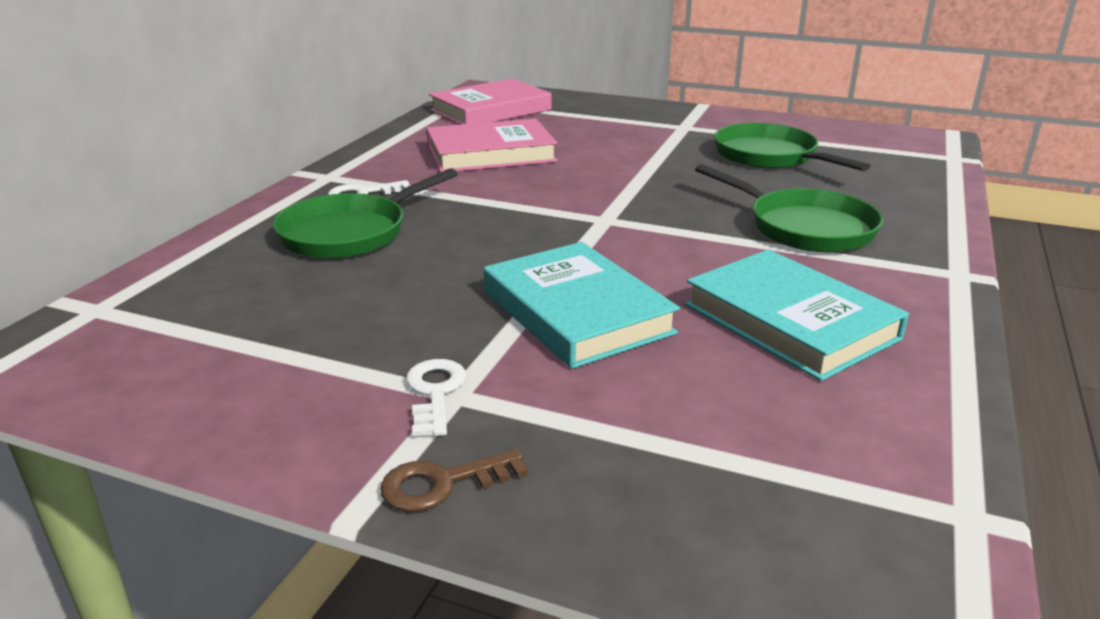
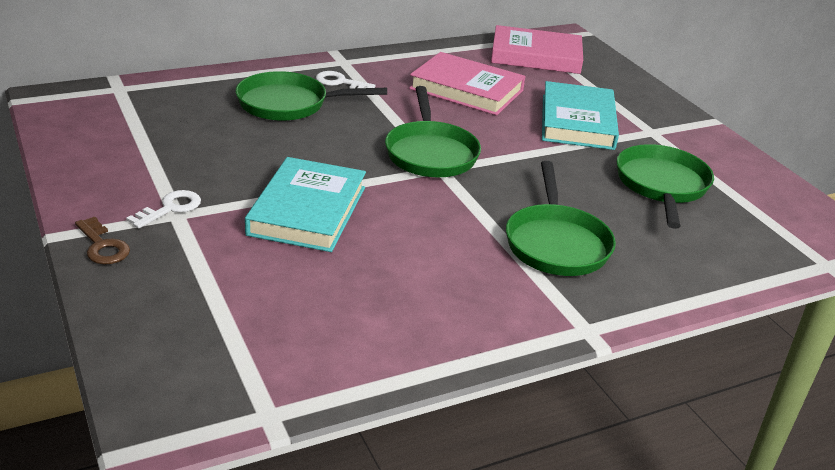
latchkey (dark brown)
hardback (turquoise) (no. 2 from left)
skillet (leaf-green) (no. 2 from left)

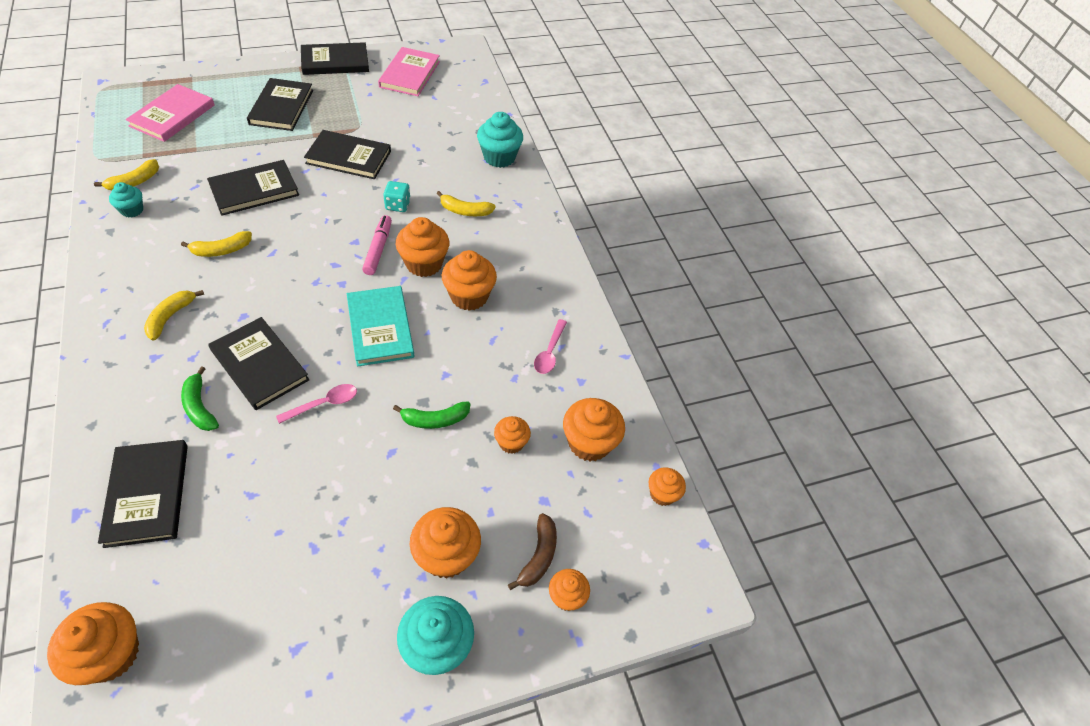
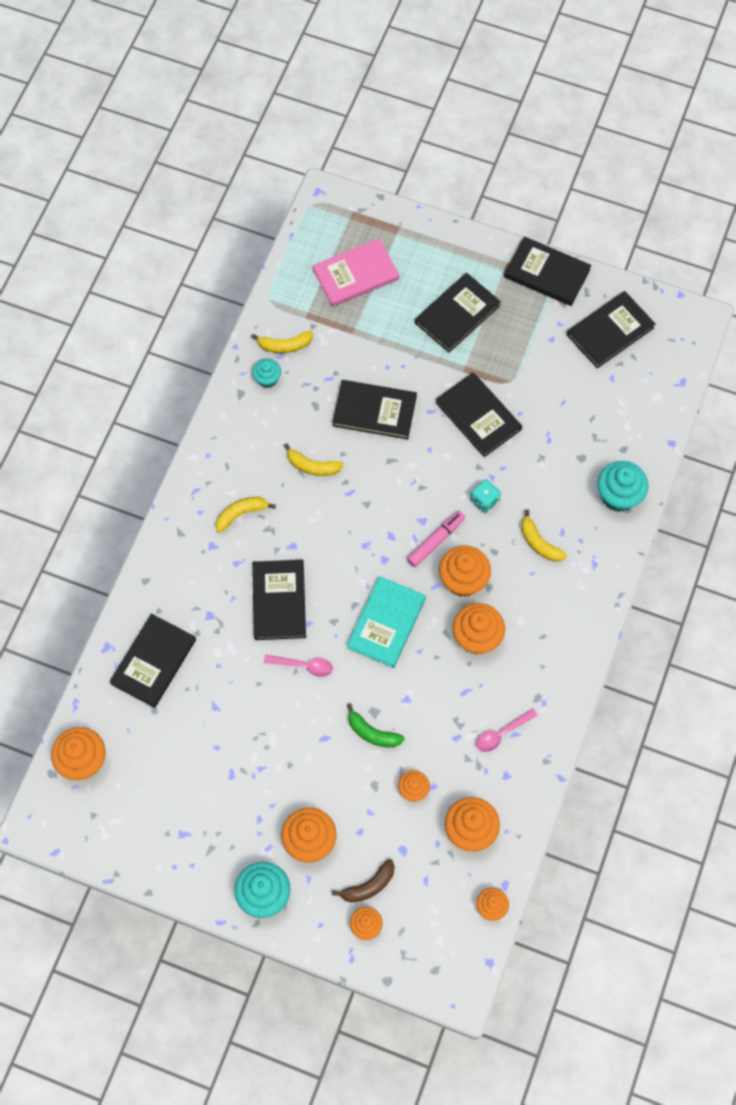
toy banana (leaf-green) (no. 1 from left in the first image)
hardback (black) (no. 7 from left)

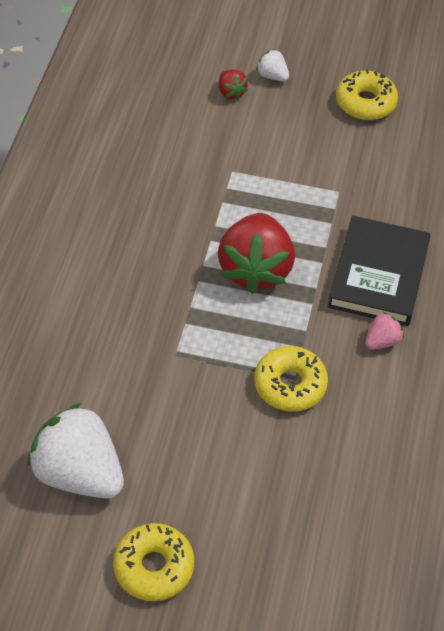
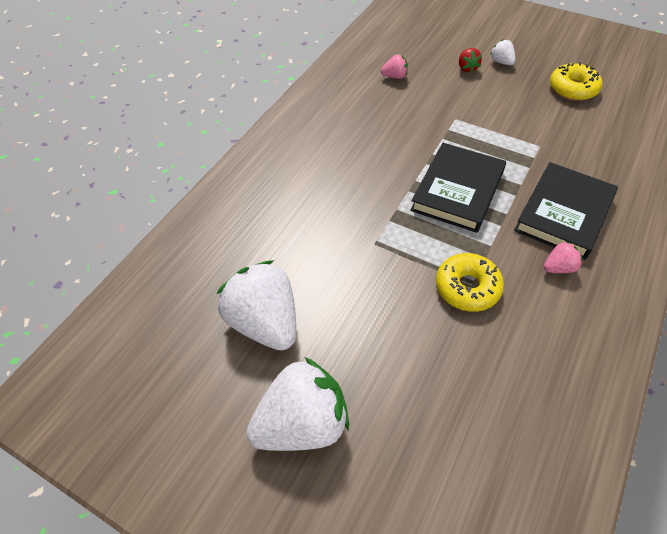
berry (white) (no. 2 from left)
hardback (black) (no. 1 from left)
berry (pink) (no. 1 from left)

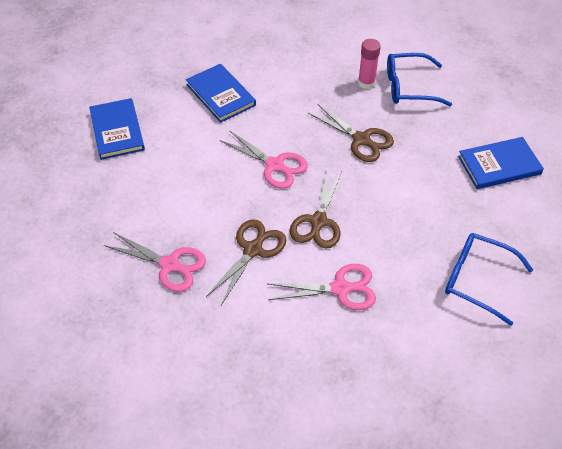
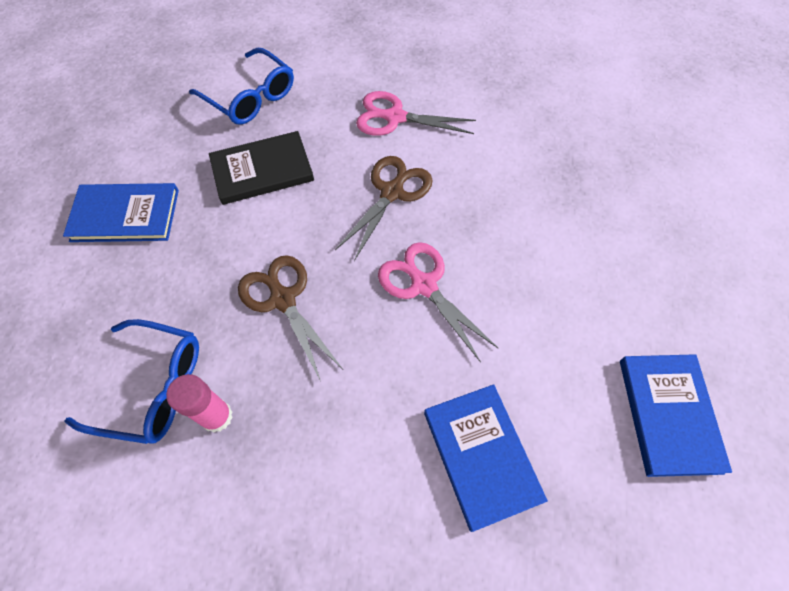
shears (pink) (no. 1 from left in the first image)
shears (dark brown) (no. 1 from left in the first image)
hardback (black)

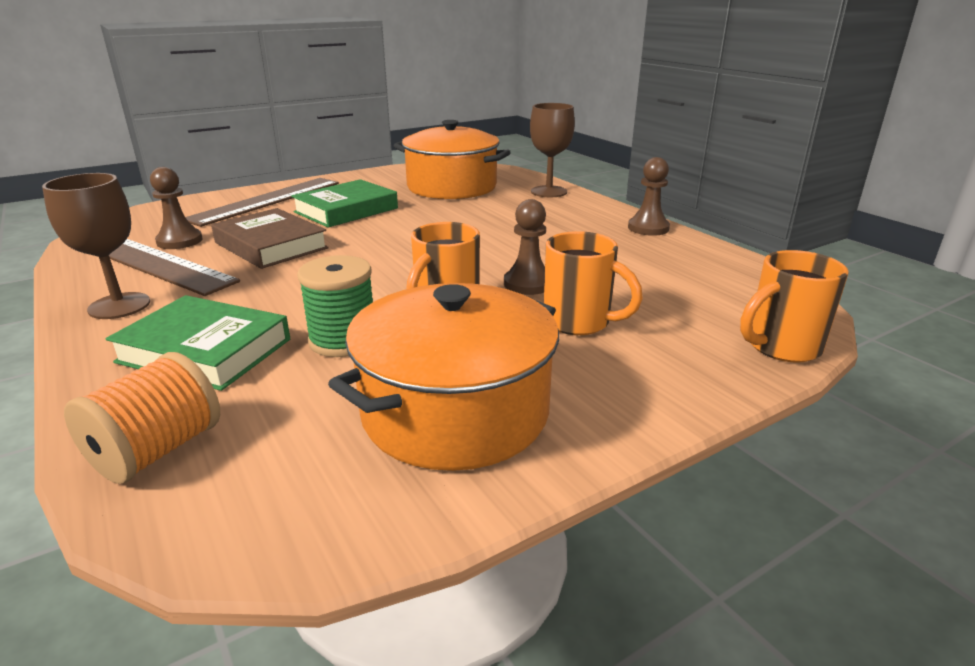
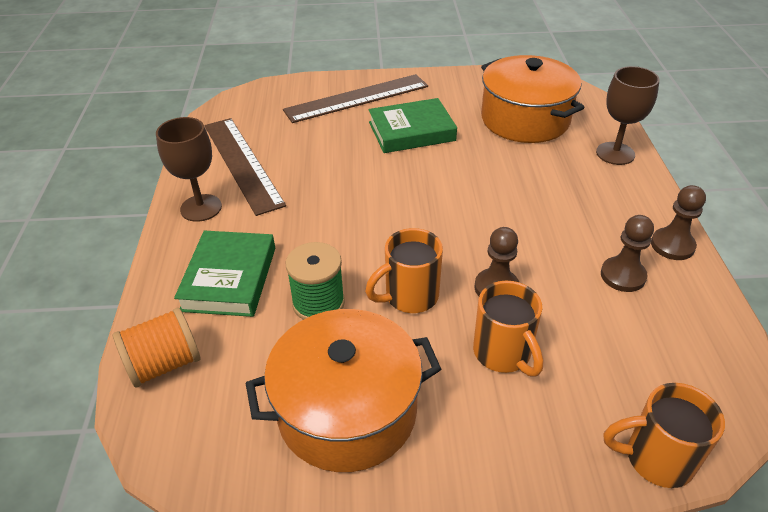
hardback (leaf-green) (no. 1 from left)
chess pawn (dark brown) (no. 2 from left)
hardback (dark brown)

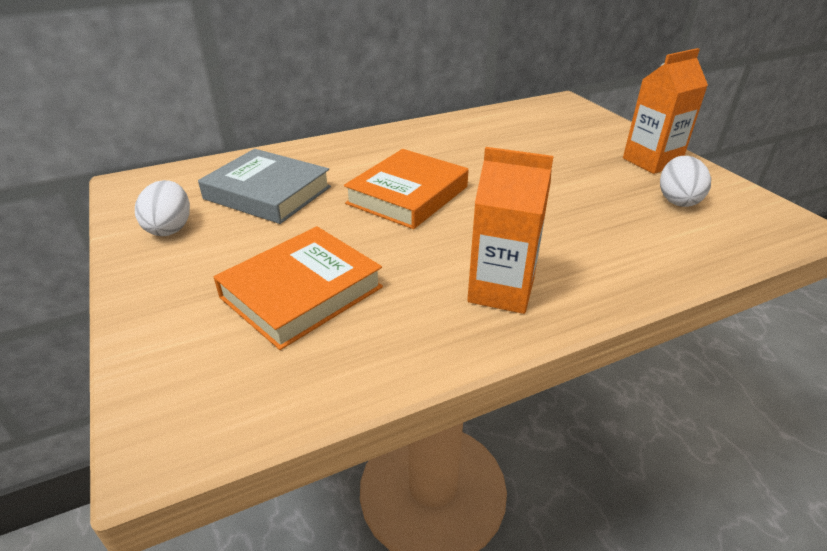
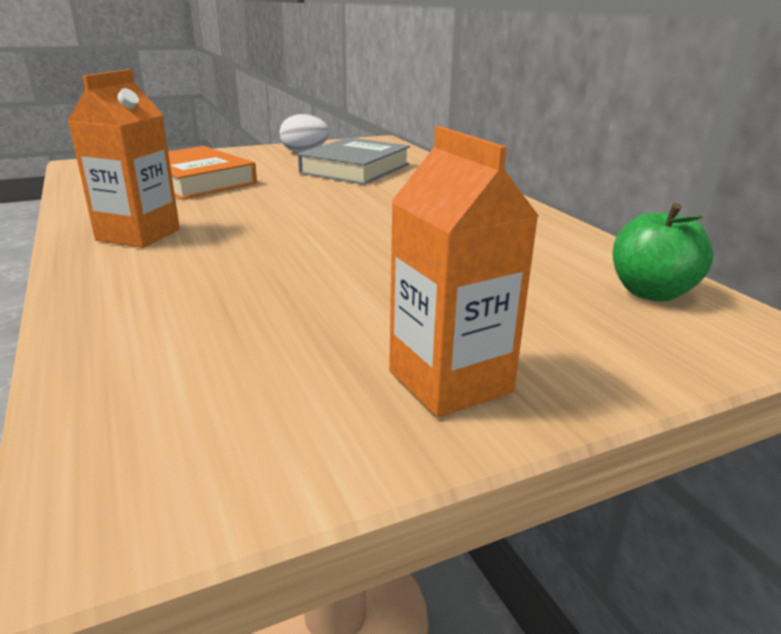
hardback (bright orange) (no. 2 from left in the first image)
egg shape (white) (no. 2 from left in the first image)
apple fruit (leaf-green)

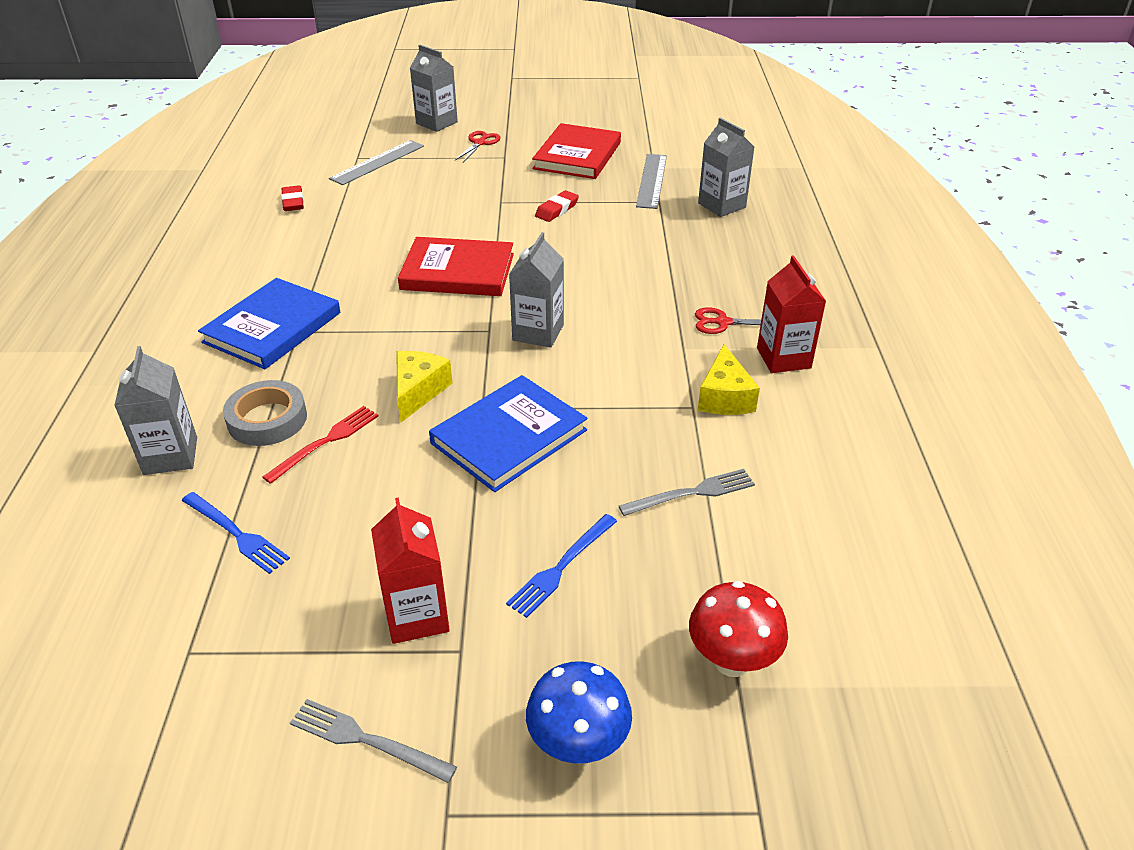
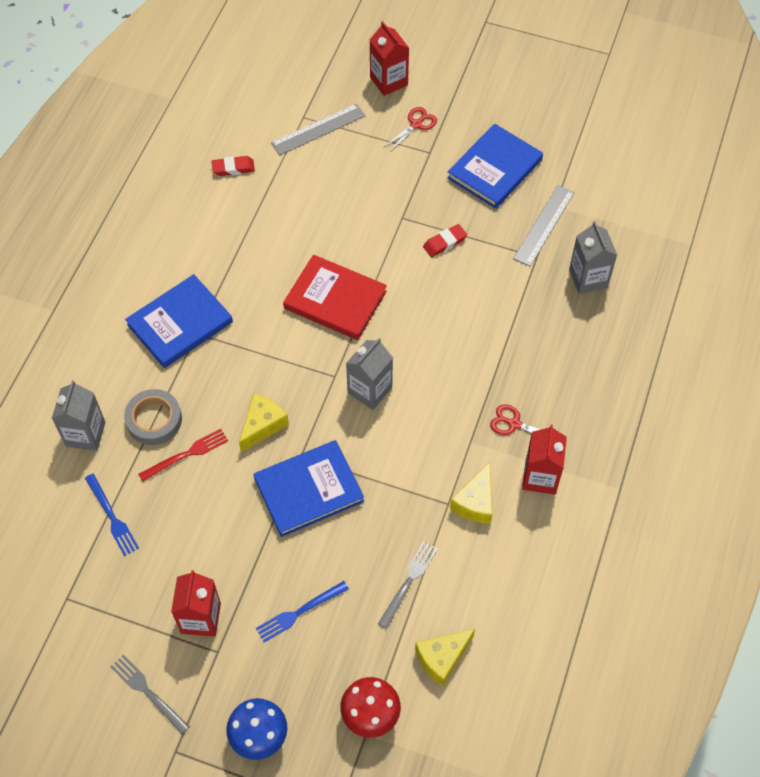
gum eraser (scarlet) (no. 1 from left)
juice carton (scarlet) (no. 2 from left)
hardback (blue) (no. 3 from left)
table fork (grey) (no. 2 from left)
cheese (yellow) (no. 2 from left)

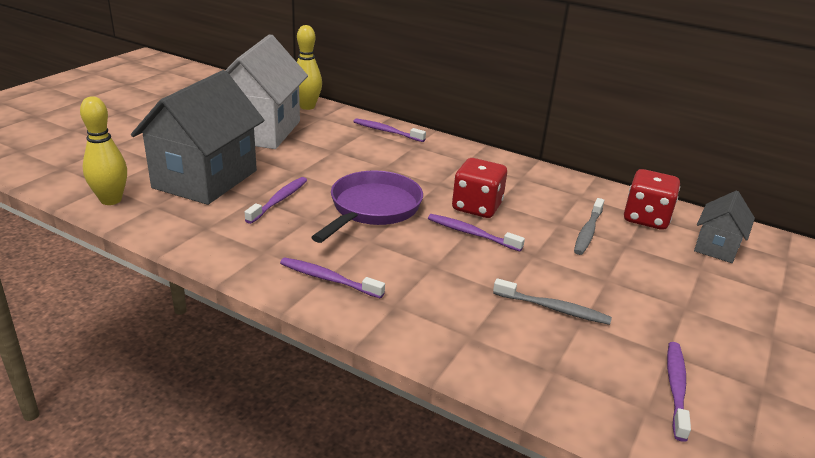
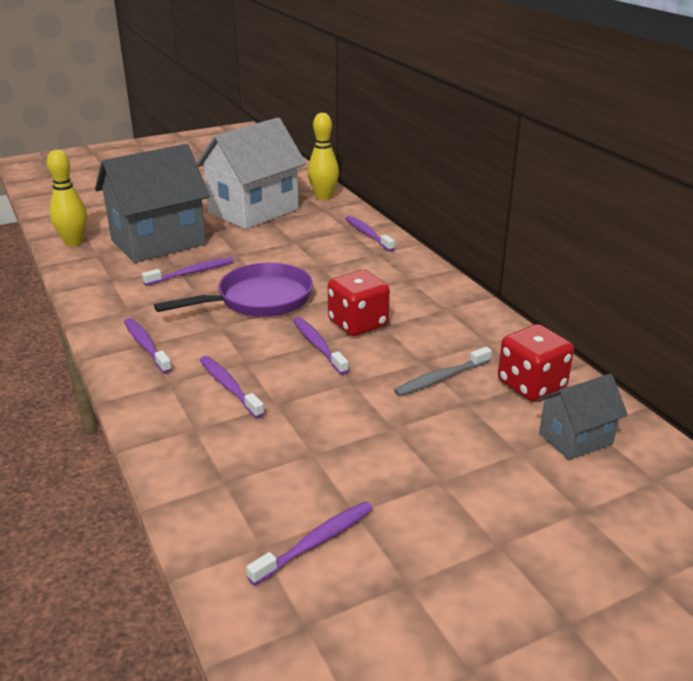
toothbrush (grey) (no. 1 from left in the first image)
toothbrush (violet) (no. 3 from left)

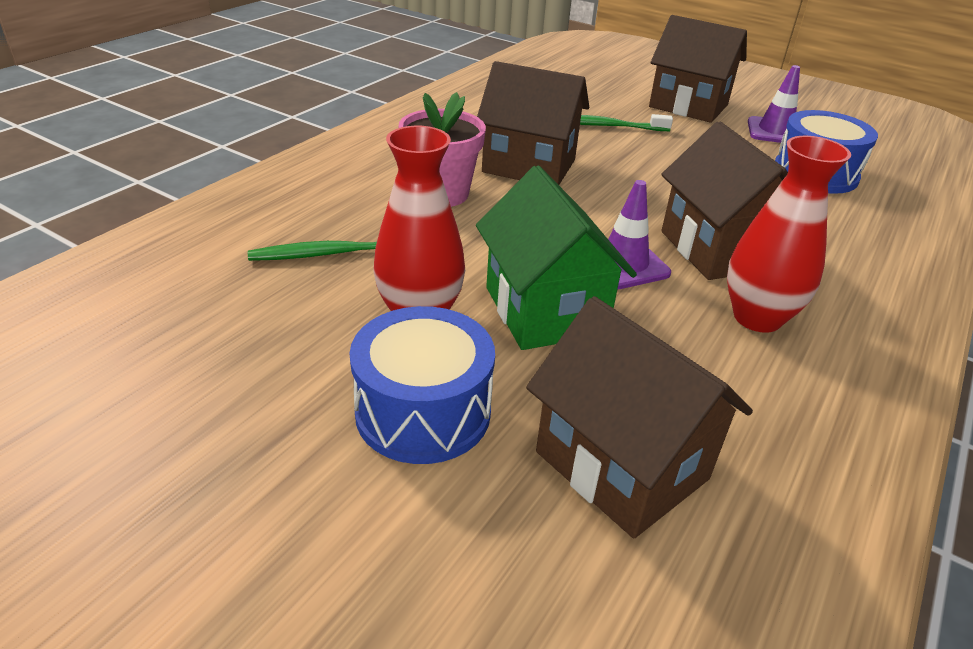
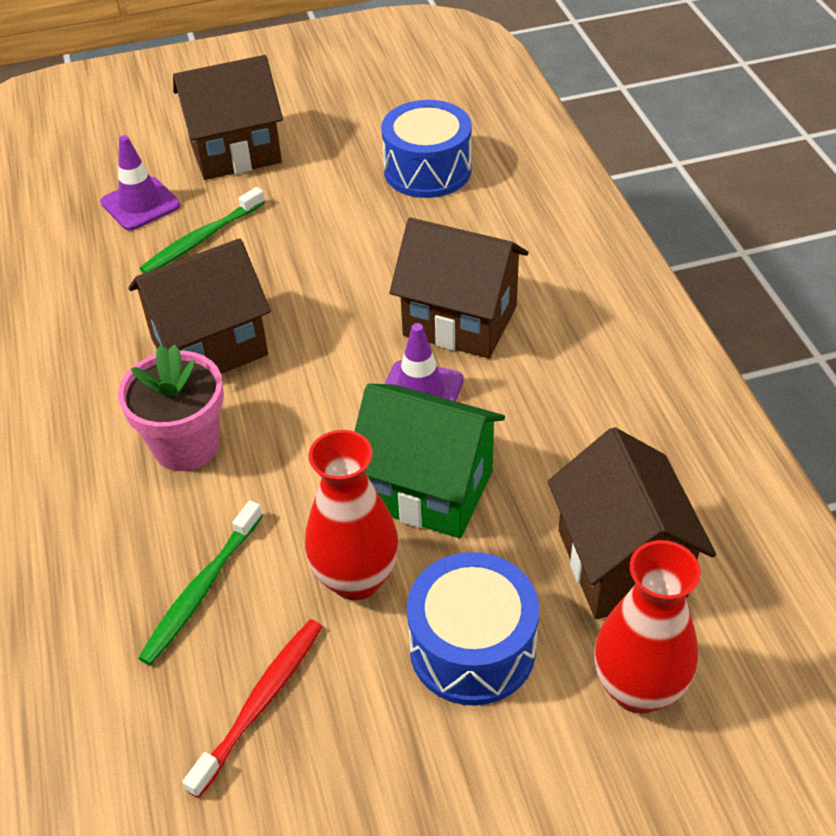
cottage (dark brown) (no. 4 from left)
vase (scarlet) (no. 2 from left)
traffic cone (violet) (no. 1 from left)
toothbrush (scarlet)

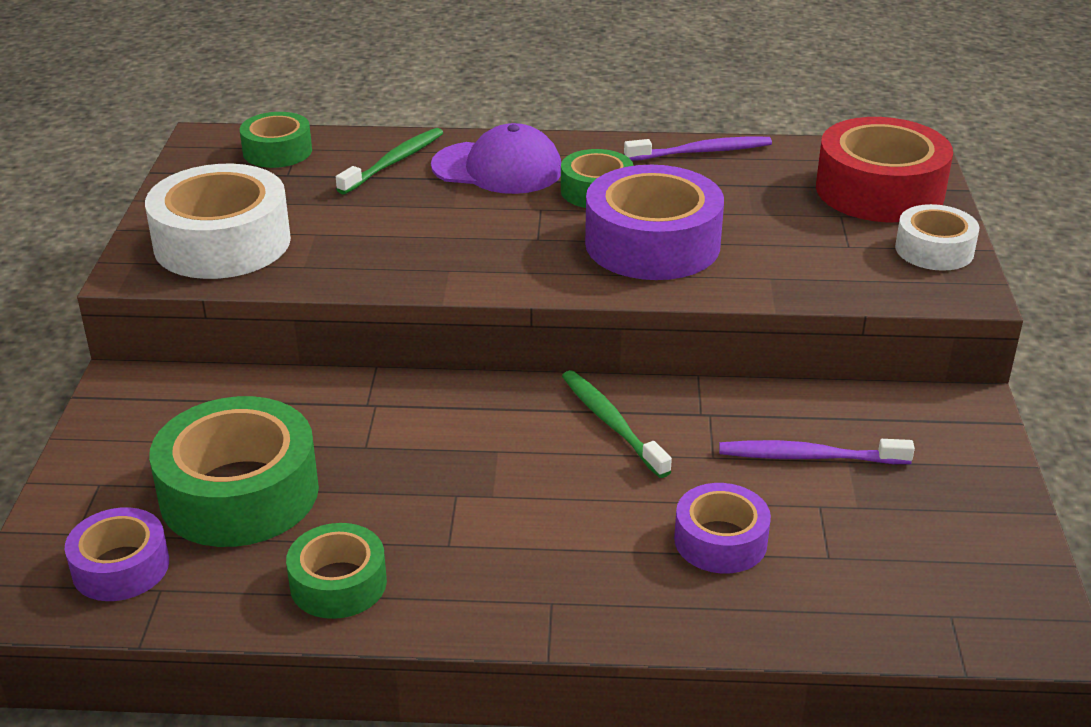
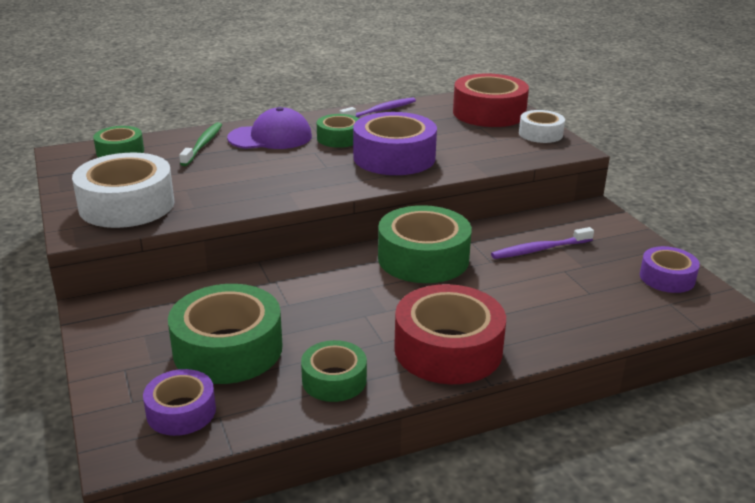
tape (leaf-green) (no. 5 from left)
tape (violet) (no. 3 from left)
tape (scarlet) (no. 1 from left)

